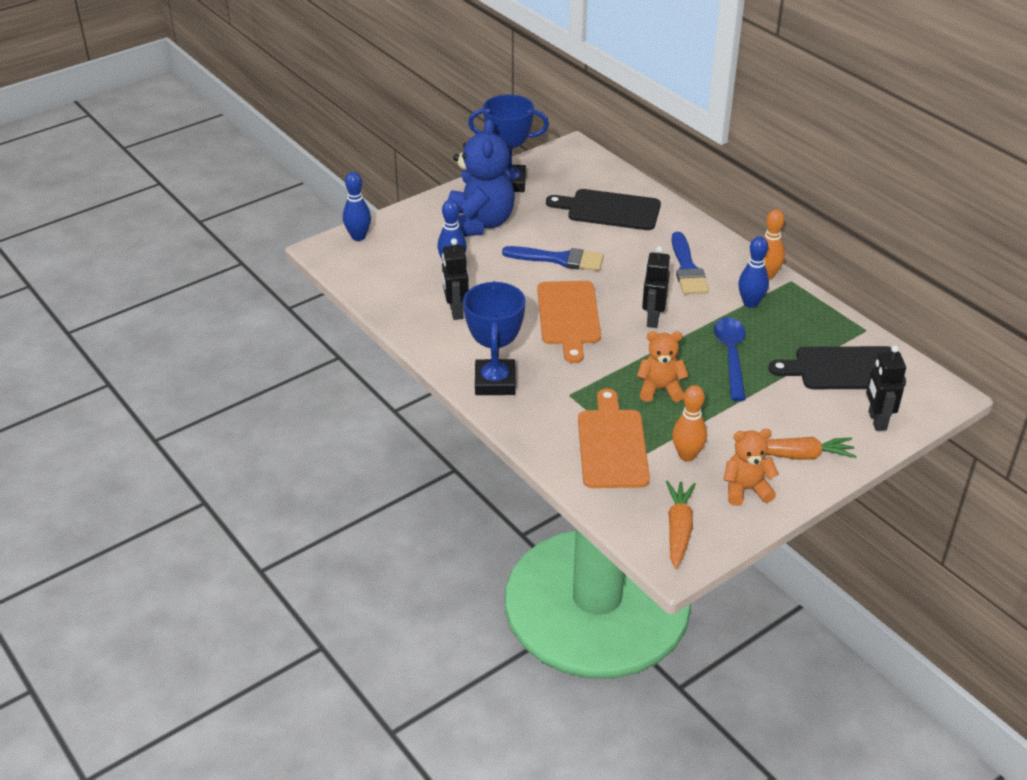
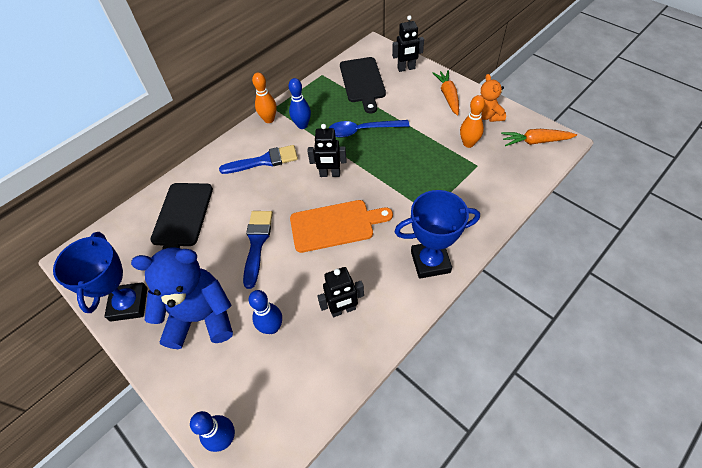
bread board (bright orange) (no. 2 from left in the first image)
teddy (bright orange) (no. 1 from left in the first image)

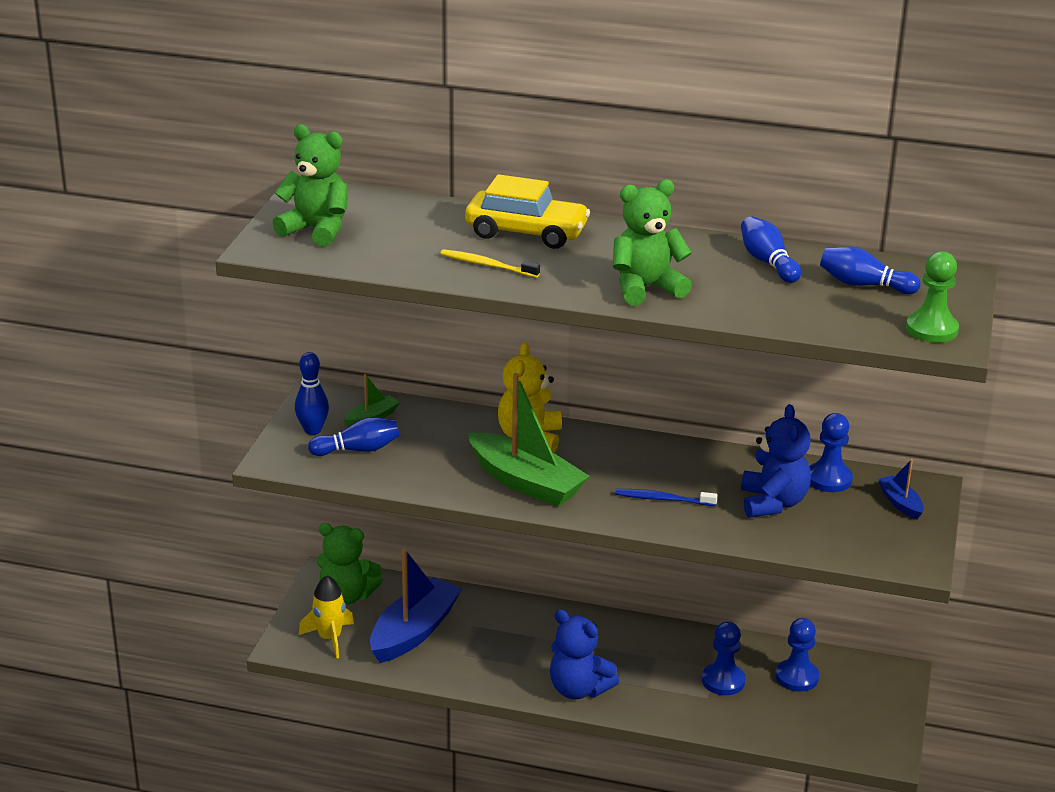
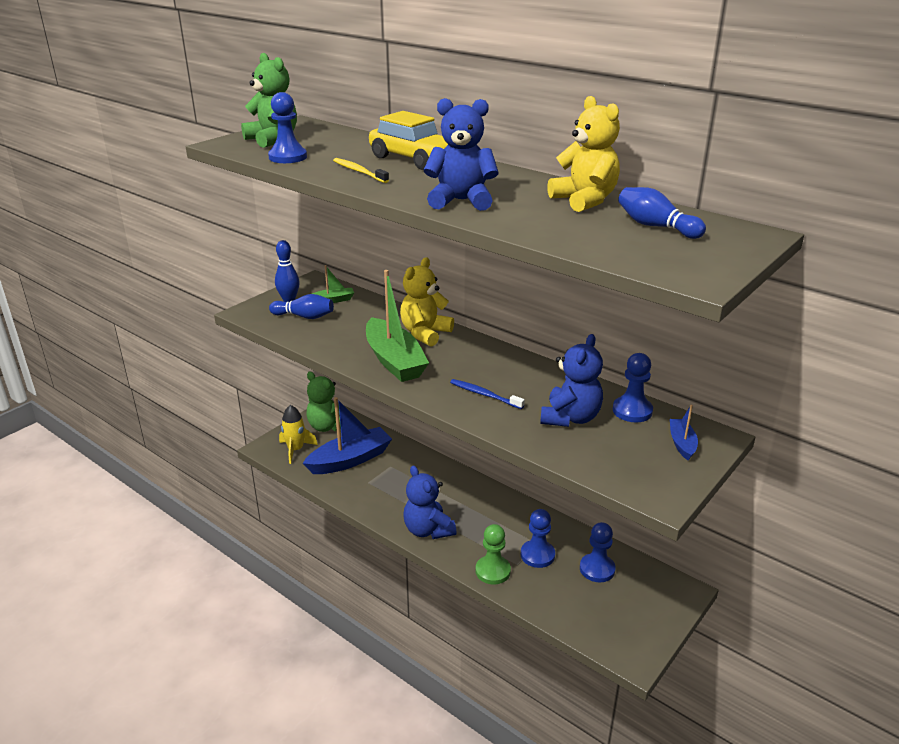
teddy (blue) (no. 2 from left)
teddy (yellow) (no. 2 from left)
chess pawn (leaf-green)
chess pawn (blue) (no. 1 from left)

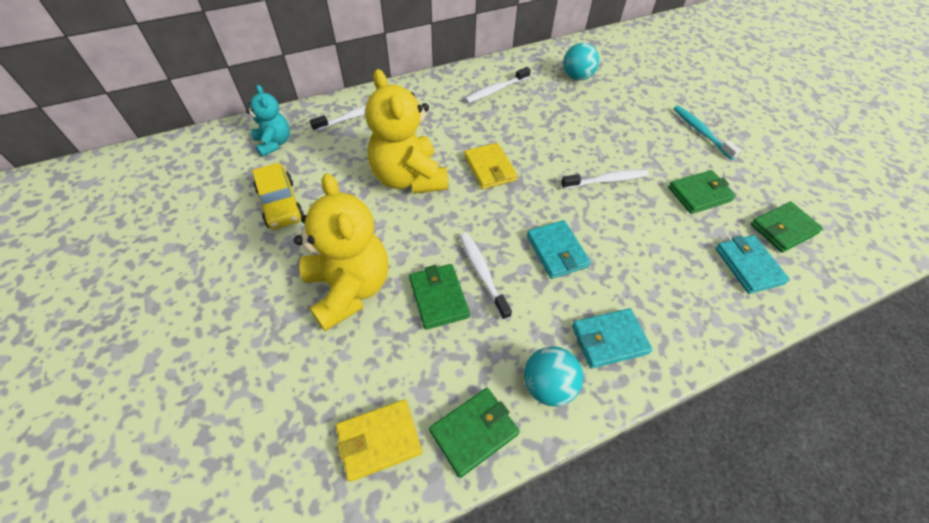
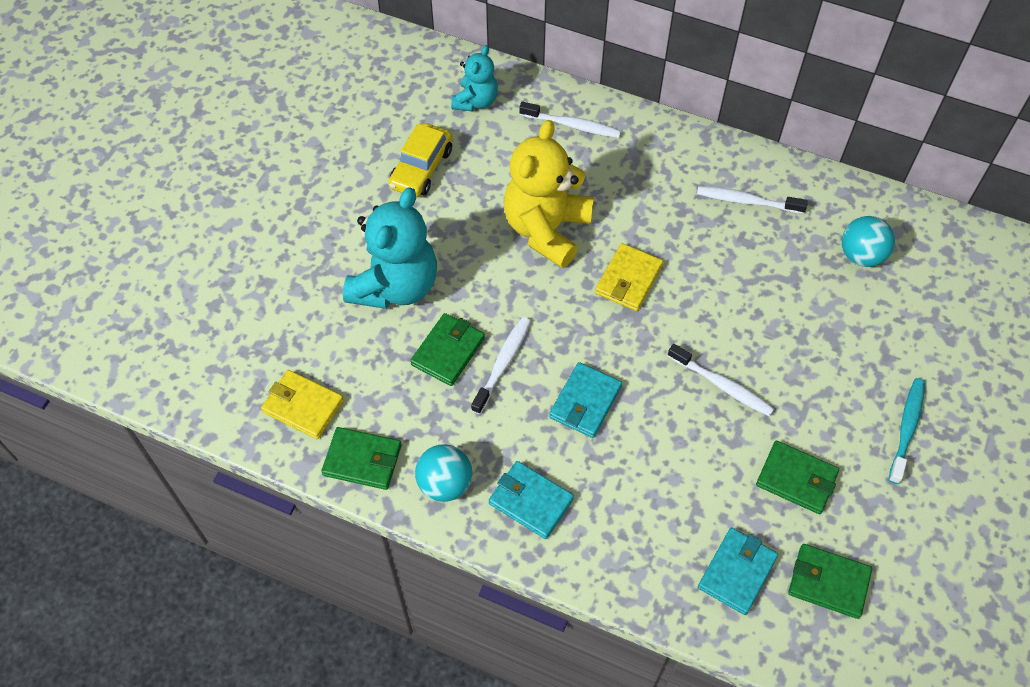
teddy (turquoise) (no. 1 from left)

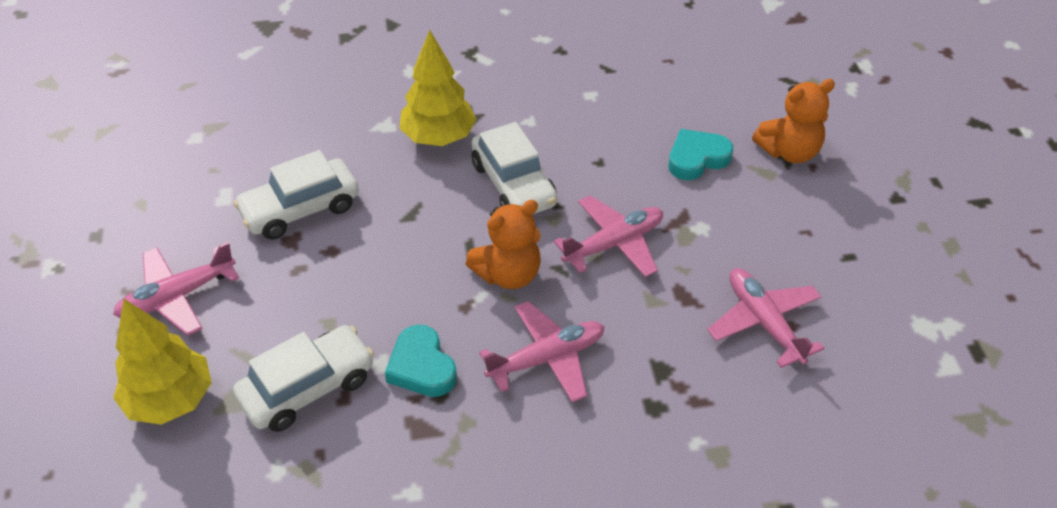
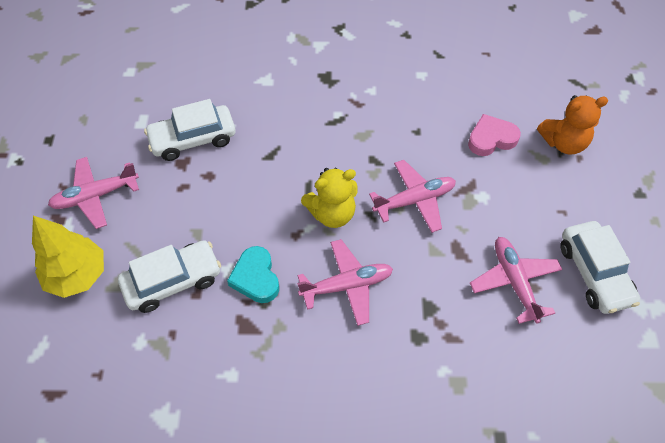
tree (yellow) (no. 2 from left in the first image)
teddy (yellow)
toy car (white) (no. 3 from left)
love heart (pink)

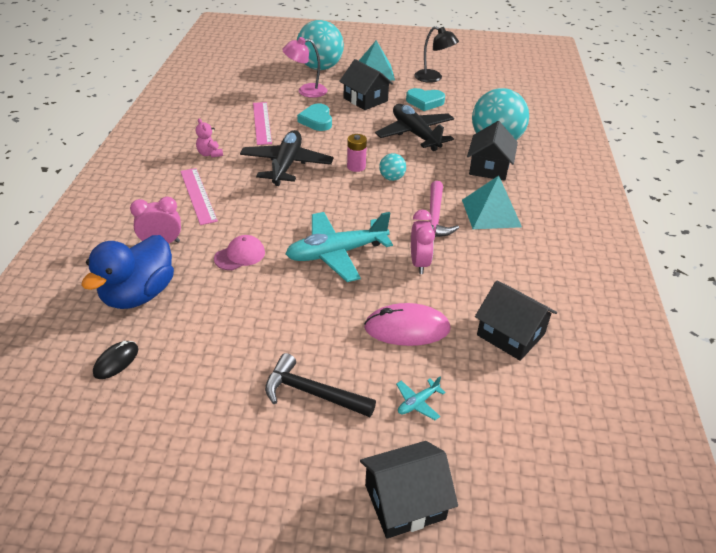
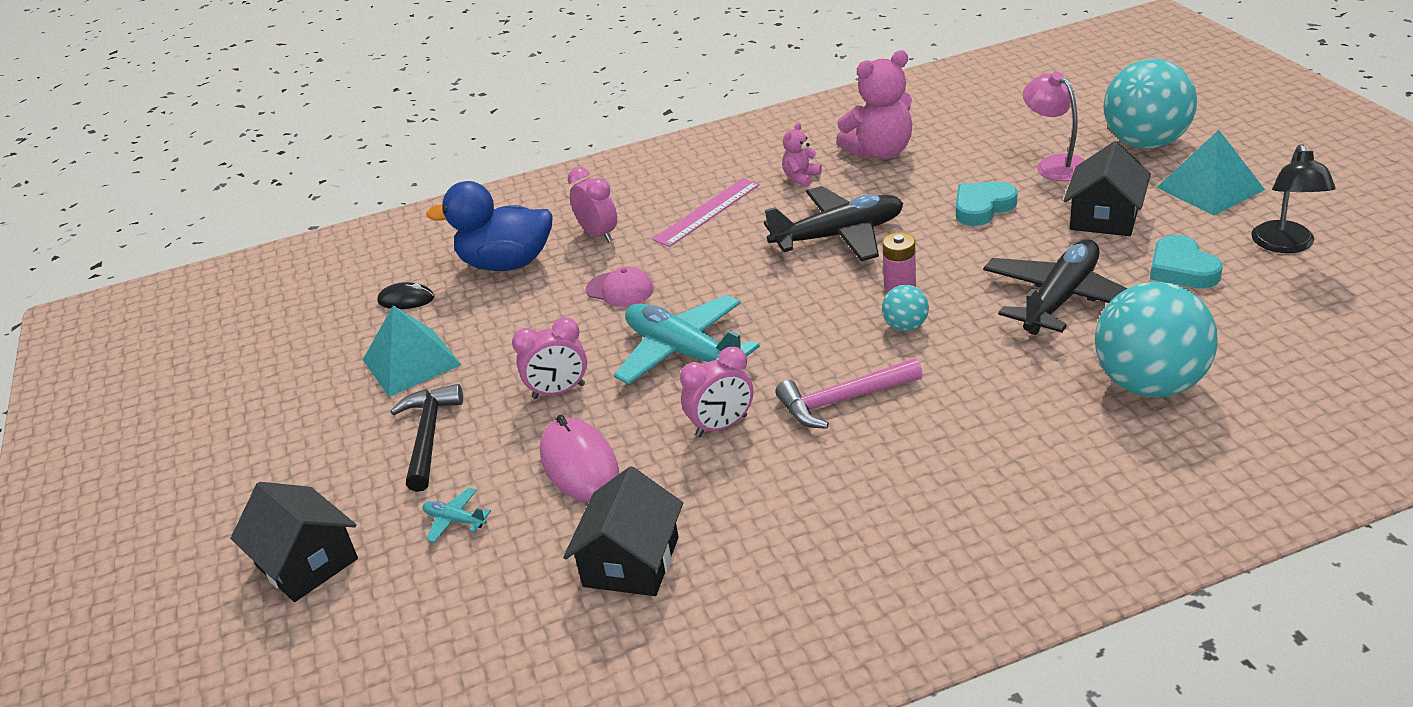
measuring stick (pink) (no. 2 from left in the first image)
solid pyramid (turquoise) (no. 1 from left)
cottage (black) (no. 3 from left in the first image)
clock (pink) (no. 1 from left)
teddy (pink) (no. 2 from left)

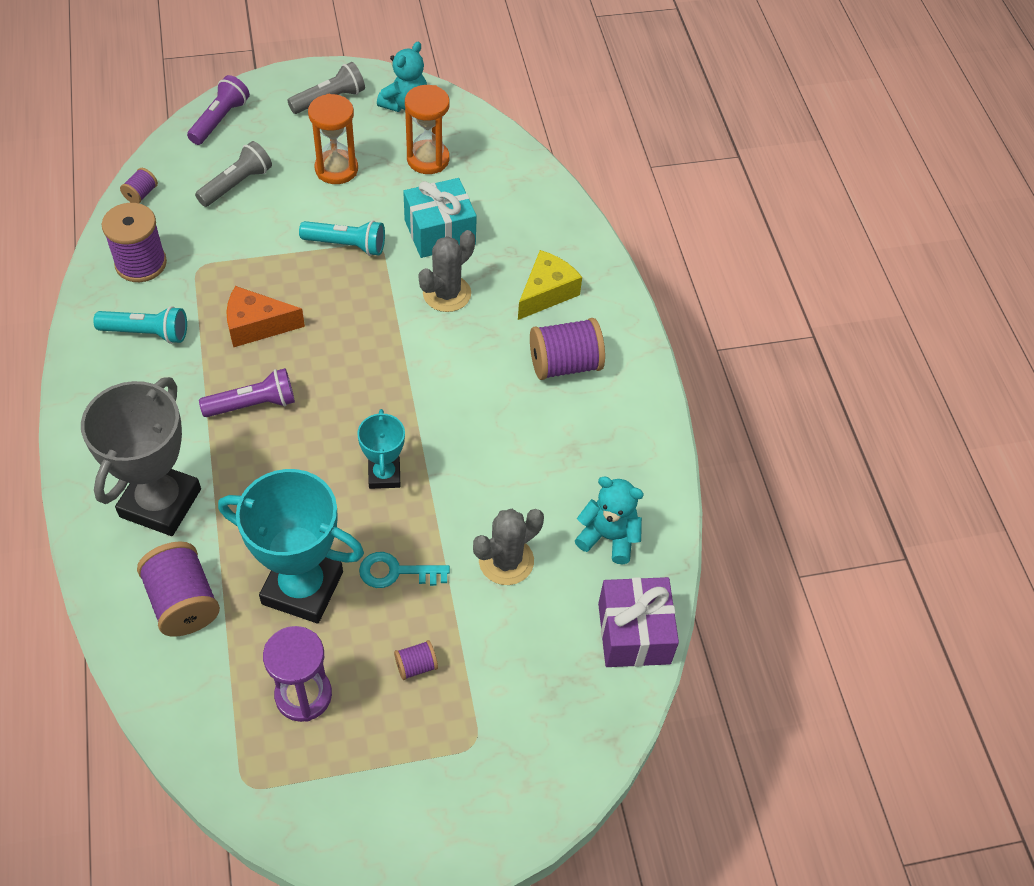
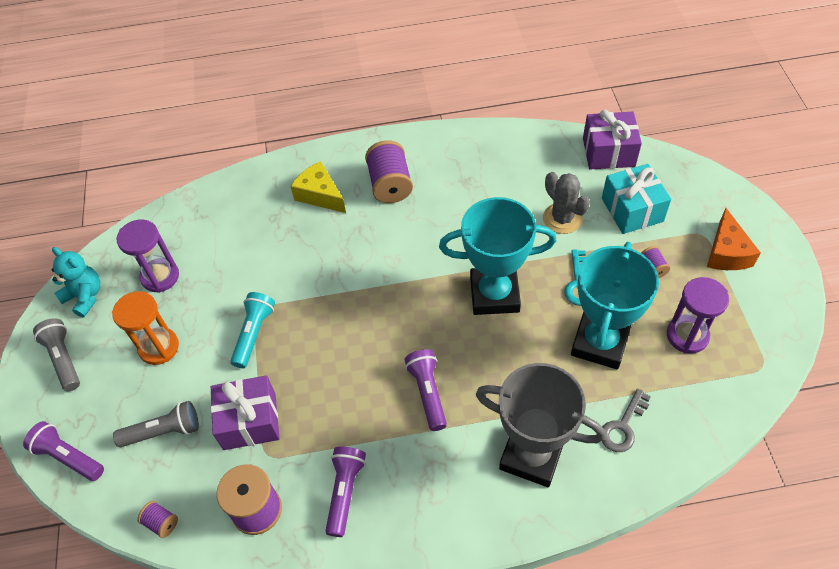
torch (violet) (no. 2 from left)
latchkey (grey)
torch (grey) (no. 2 from left)
cheese (bright orange)
prize cup (turquoise) (no. 1 from left)
wrapped gift (turquoise)
hourglass (violet) (no. 1 from left)
prickly plant (grey) (no. 1 from left in the first image)
teddy (turquoise) (no. 2 from left in the first image)
wrapped gift (violet) (no. 1 from left)

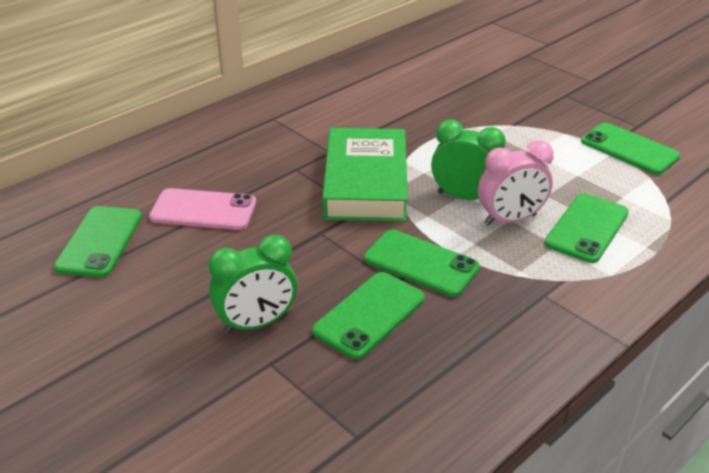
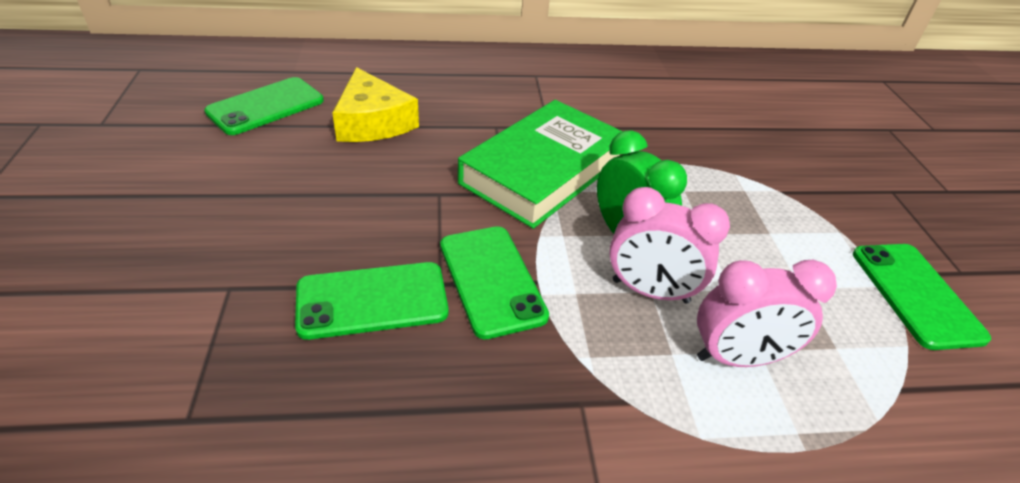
cheese (yellow)
clock (leaf-green) (no. 1 from left in the first image)
clock (pink) (no. 2 from left)

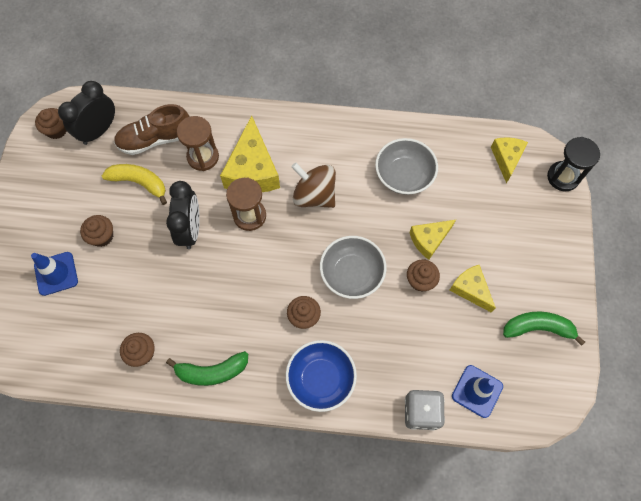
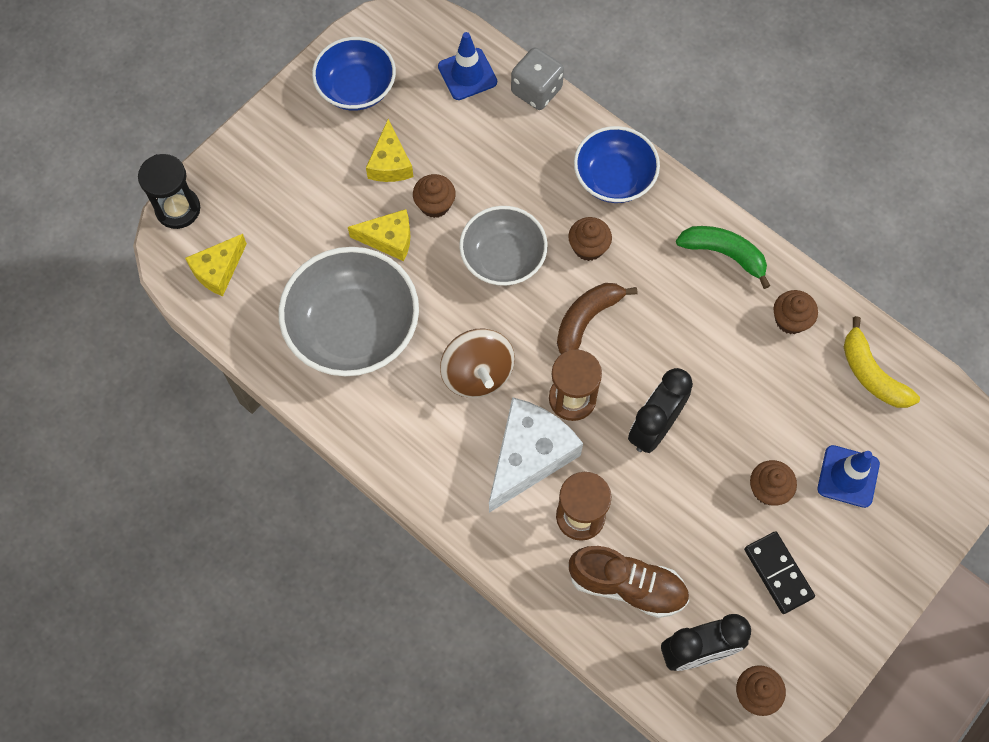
toy banana (yellow)
cheese (white)
deep dish (grey) (no. 1 from left)
deep dish (blue) (no. 1 from left)
toy banana (dark brown)
domino tile (black)

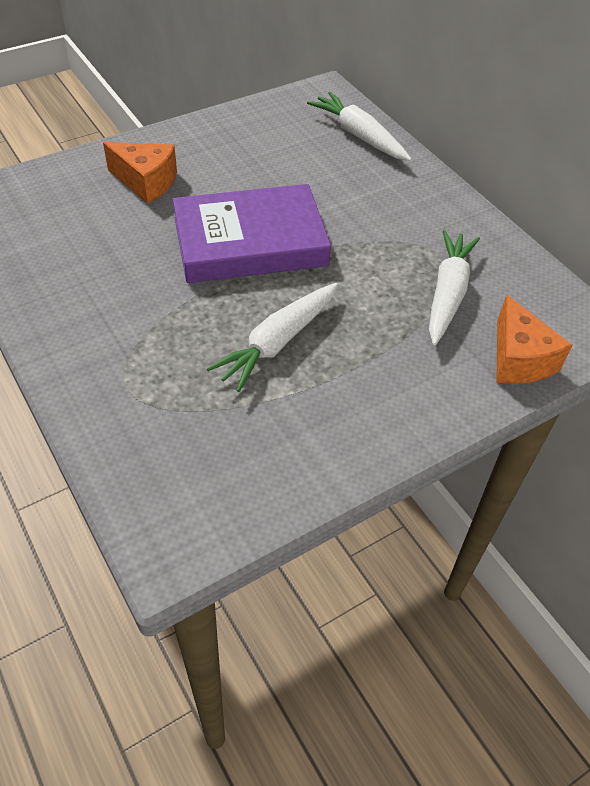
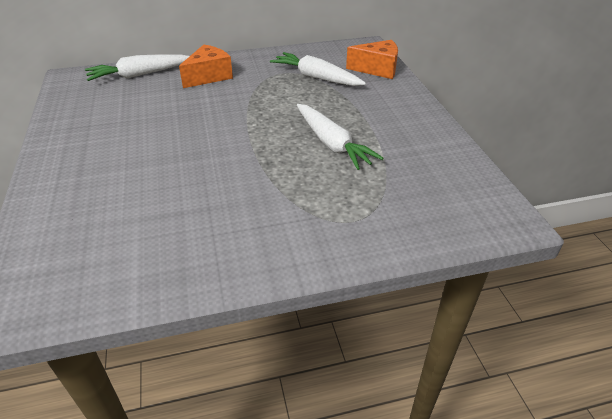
cheese (bright orange) (no. 1 from left)
hardback (violet)

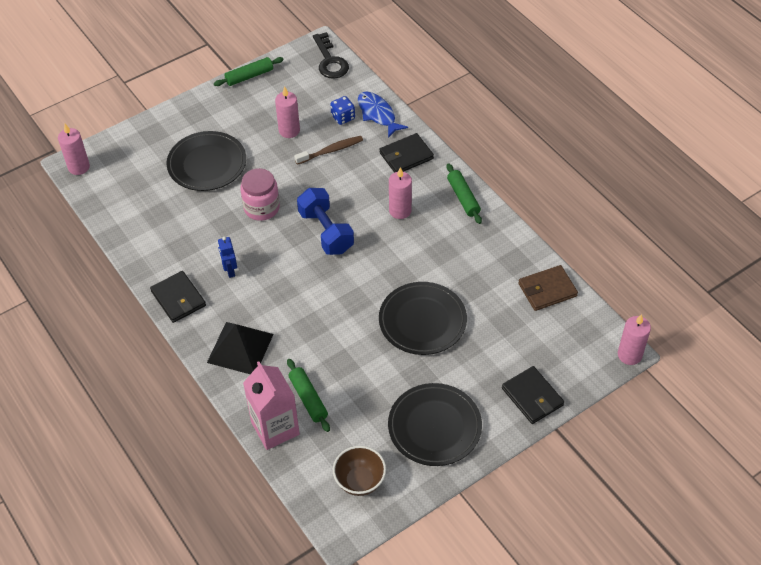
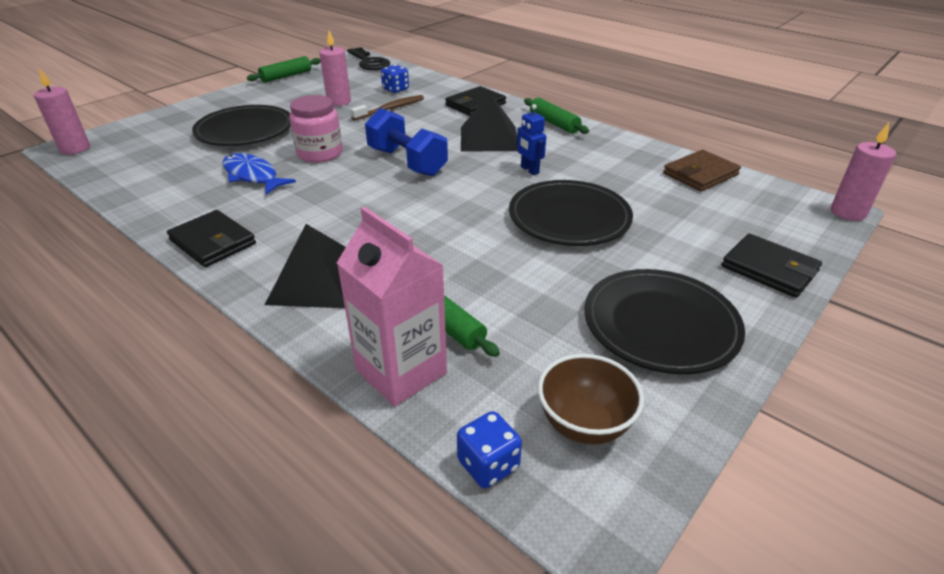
robot (blue)
fish (blue)
solid pyramid (black) (no. 2 from left)
dice (blue) (no. 2 from left)

